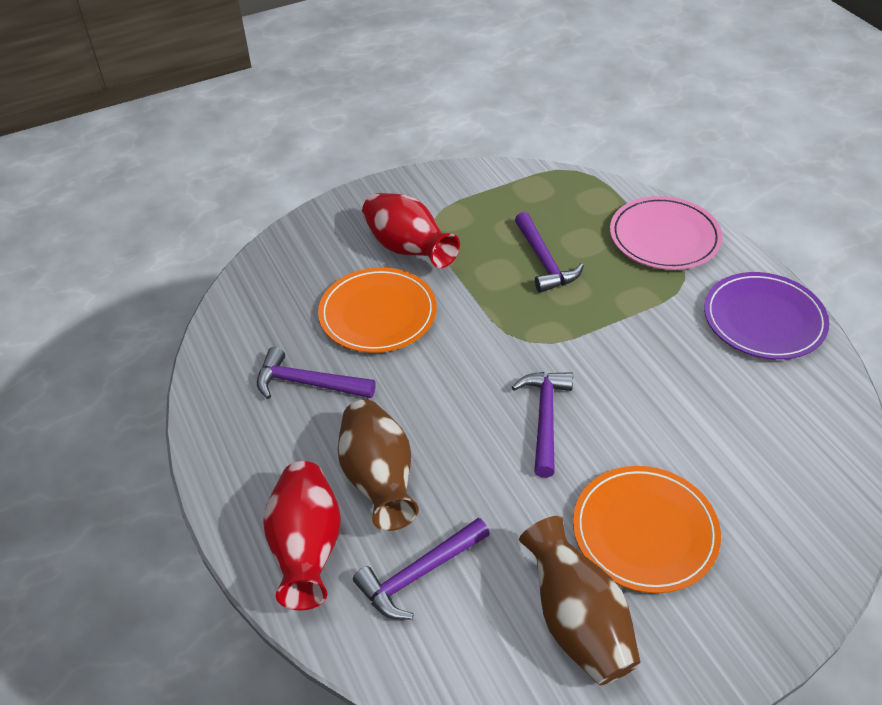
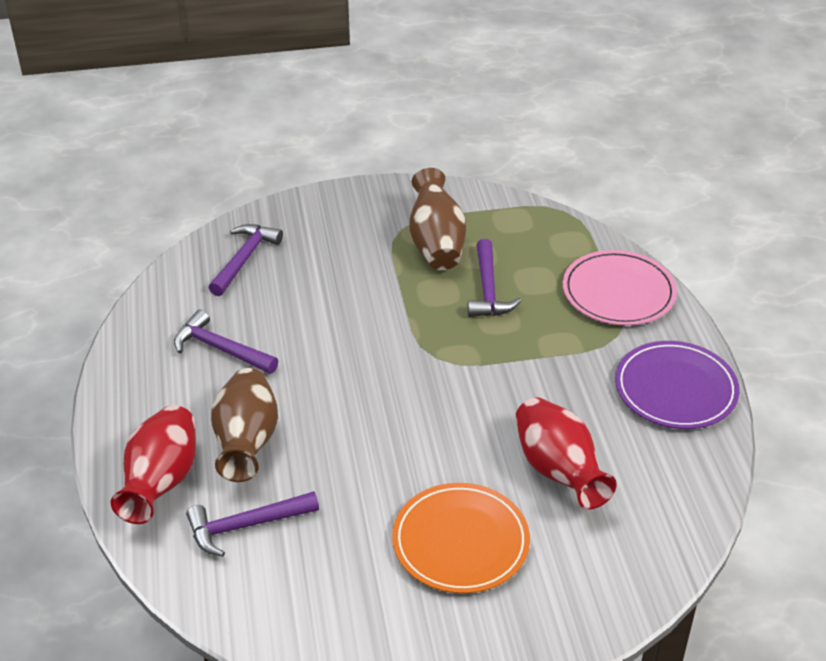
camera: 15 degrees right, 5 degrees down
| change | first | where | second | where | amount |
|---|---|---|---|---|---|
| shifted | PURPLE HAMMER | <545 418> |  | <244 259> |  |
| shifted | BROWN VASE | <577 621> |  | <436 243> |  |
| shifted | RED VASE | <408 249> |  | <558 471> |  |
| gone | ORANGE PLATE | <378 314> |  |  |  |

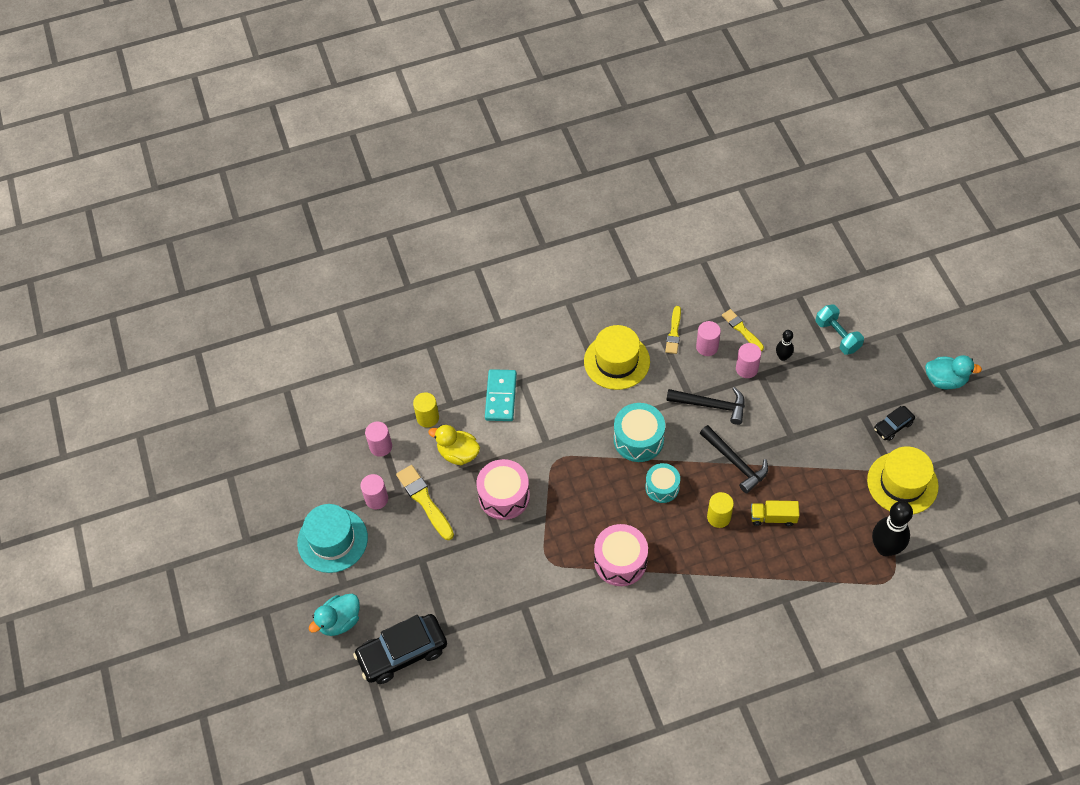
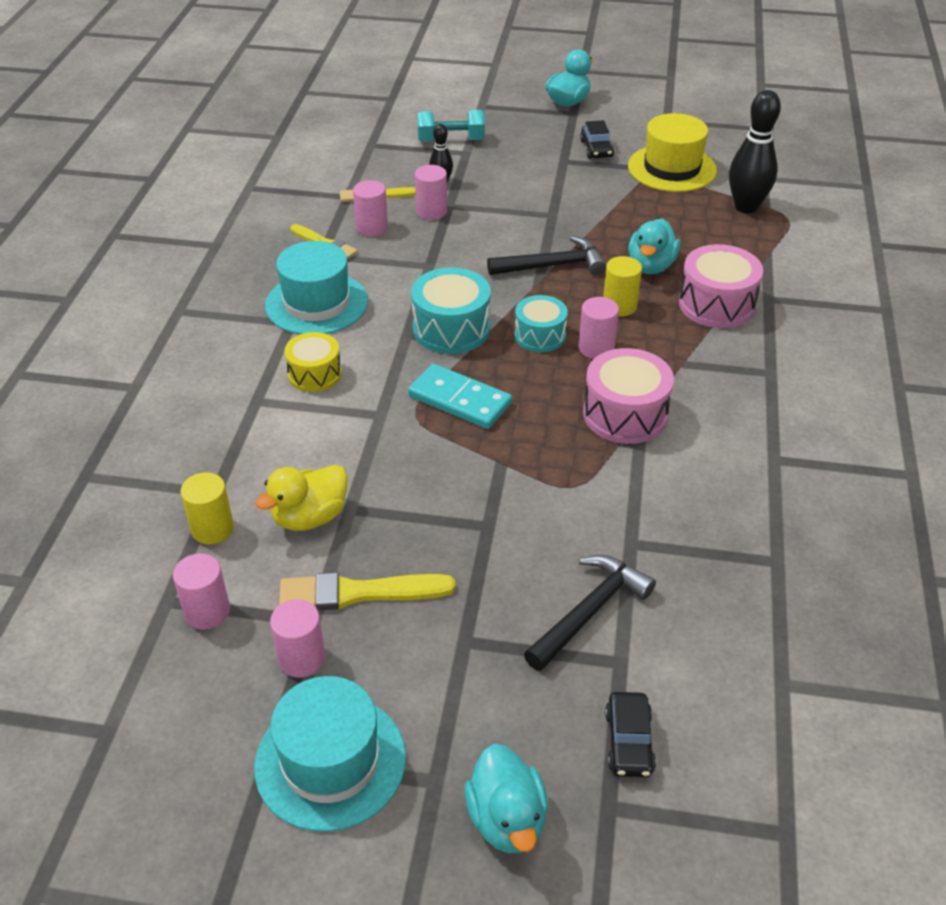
camera: 65 degrees left, 15 degrees down
| change | first | where | second | where | amount |
|---|---|---|---|---|---|
| repainted | YELLOW HAT | <616 361> | TURQUOISE HAT | <316 303> |  |
| new |  |  | YELLOW DRUM | <314 374> |  |
| shifted | TURQUOISE DOMINO | <501 397> |  | <460 400> |  |
| shifted | BLACK HAMMER | <711 405> |  | <589 611> |  |
| new |  |  | PINK CYLINDER | <596 348> |  |
| scaled | BLACK CAR | <402 653> |  | <629 742> | x0.51 |
| swapped | YELLOW TRUCK | <773 517> | TURQUOISE DUCK | <651 266> |  |
| shifted | PINK DRUM | <504 496> |  | <716 304> |  |

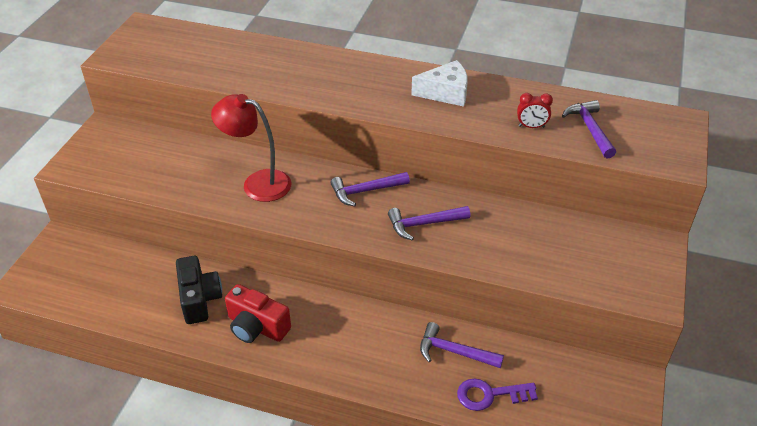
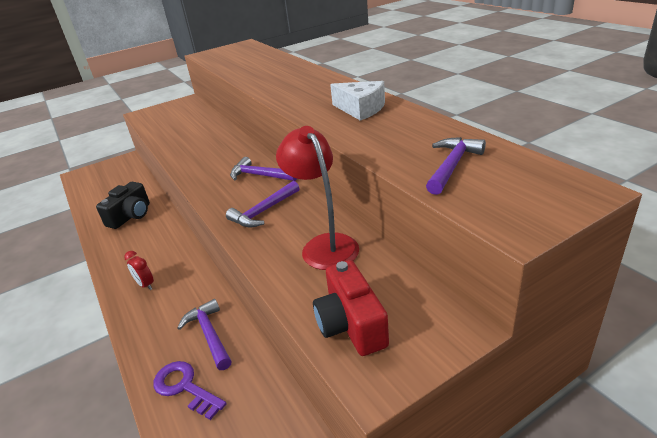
camera: 45 degrees right, 10 degrees down
| change | first | where | second | where | amount |
|---|---|---|---|---|---|
| shifted | RED CLOCK | <531 126> |  | <145 285> |  |
| rotated | PURPLE HAMMER | <424 224> |  | <264 211> | 75 degrees counterclockwise |
| shifted | RED LAMP | <257 183> |  | <324 245> |  |
| shifted | RED CAMERA | <257 327> |  | <351 324> |  |

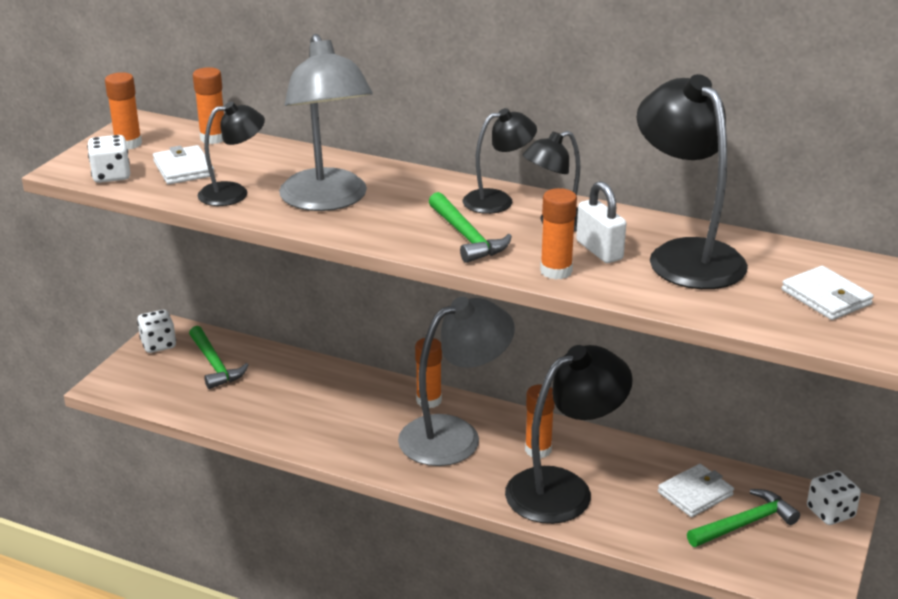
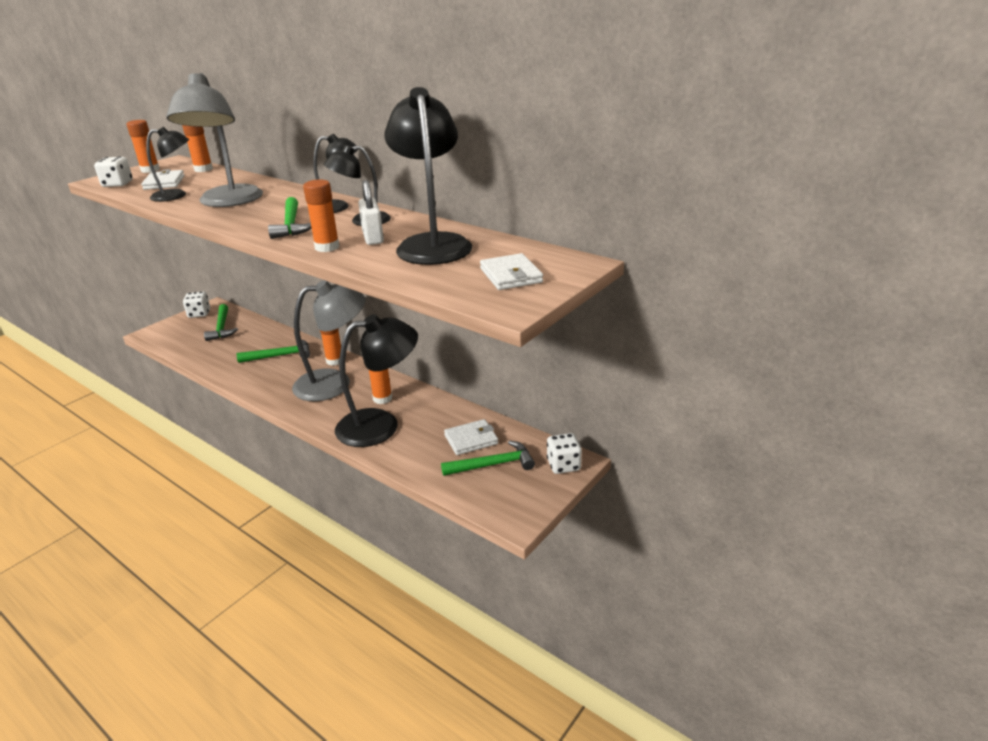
camera: 15 degrees right, 0 degrees up
| change | first | where | second | where | amount |
|---|---|---|---|---|---|
| new |  |  | GREEN HAMMER | <280 356> |  |

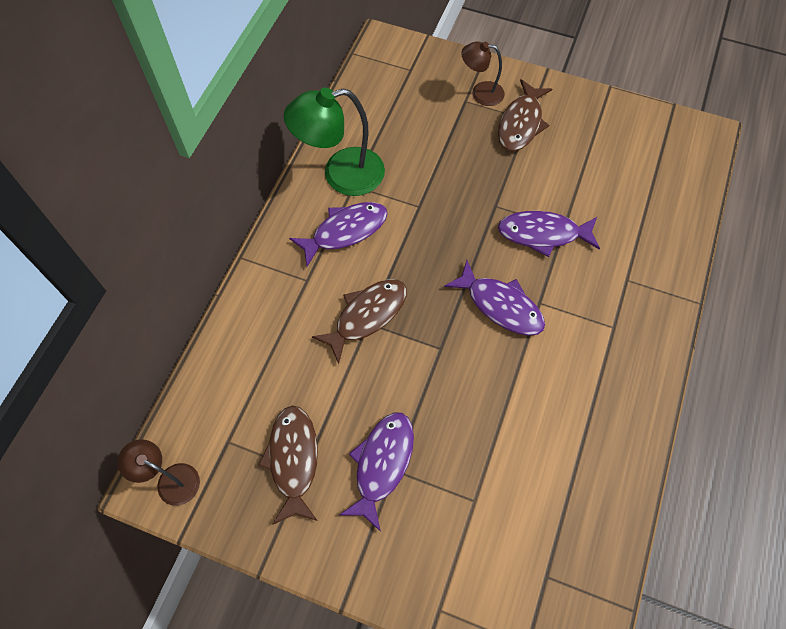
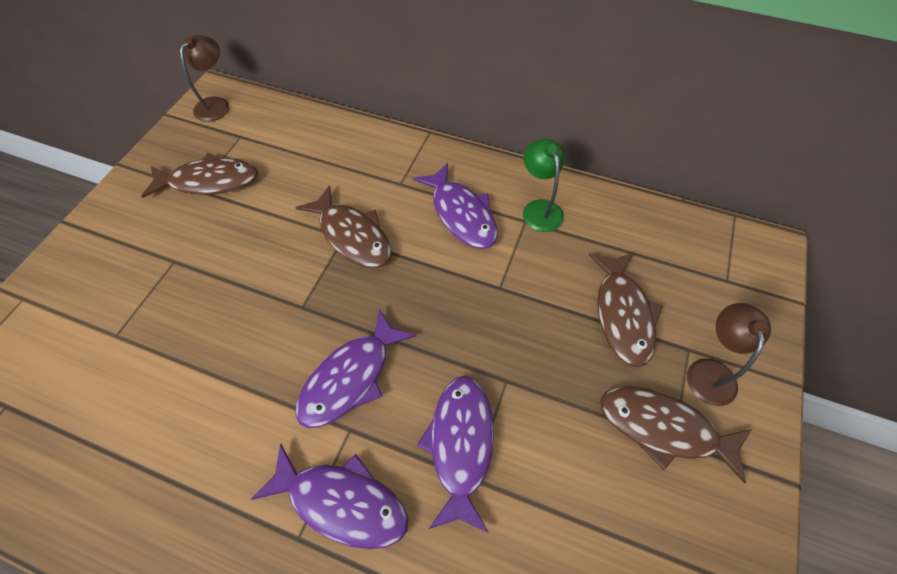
camera: 90 degrees right, 5 degrees down
| change | first | where | second | where | amount |
|---|---|---|---|---|---|
| shifted | PURPLE FISH | <382 464> |  | <341 501> |  |
| scaled | GREEN LAMP | <341 175> |  | <539 208> | x0.57 |
| new |  |  | BROWN FISH | <622 314> |  |

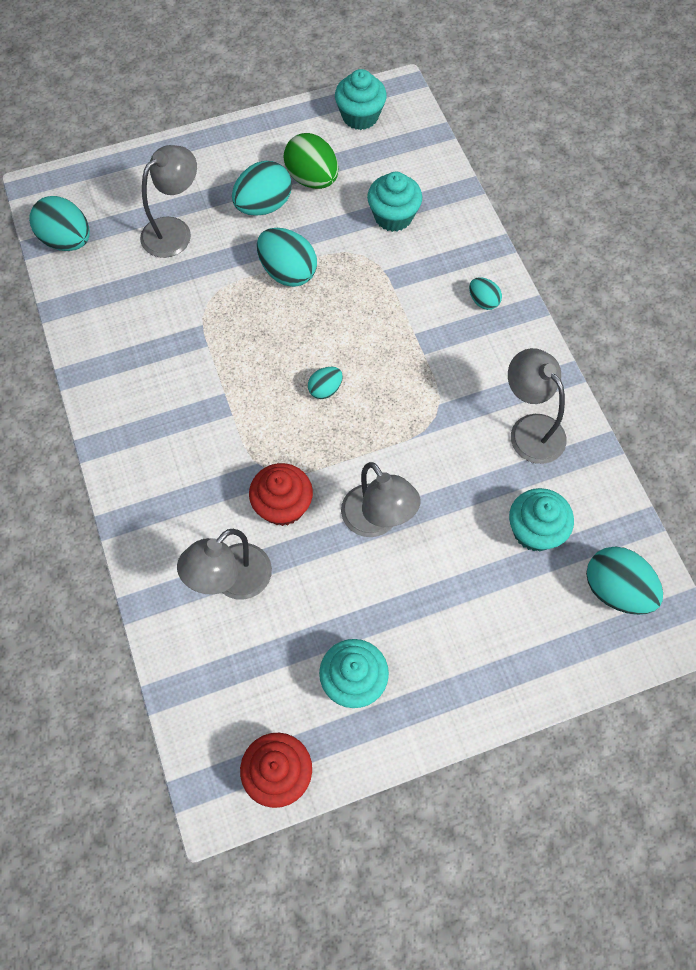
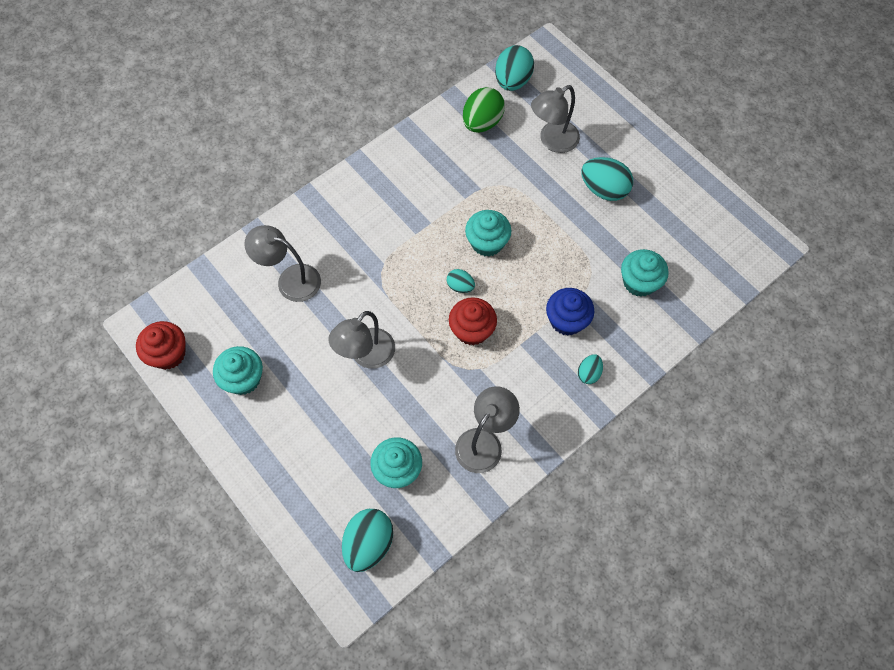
camera: 70 degrees right, 0 degrees up
| change | first | where | second | where | amount |
|---|---|---|---|---|---|
| shifted | RED CUPCAKE | <283 505> |  | <472 330> |  |
| shifted | GREEN EGG | <312 179> |  | <482 122> |  |
| shifted | TURQUOISE CUPCAKE | <360 116> |  | <487 242> |  |
| rotated | GREY LAMP | <174 231> |  | <552 141> | 120 degrees clockwise |
| new |  |  | BLUE CUPCAKE | <566 320> |  |
| gone | TURQUOISE EGG | <288 272> |  |  |  |

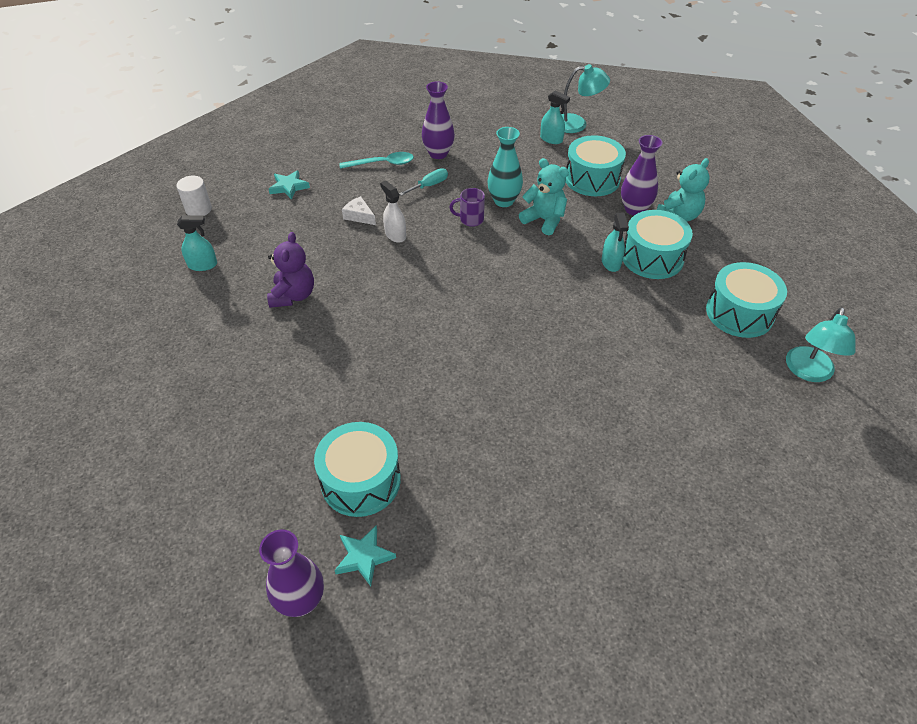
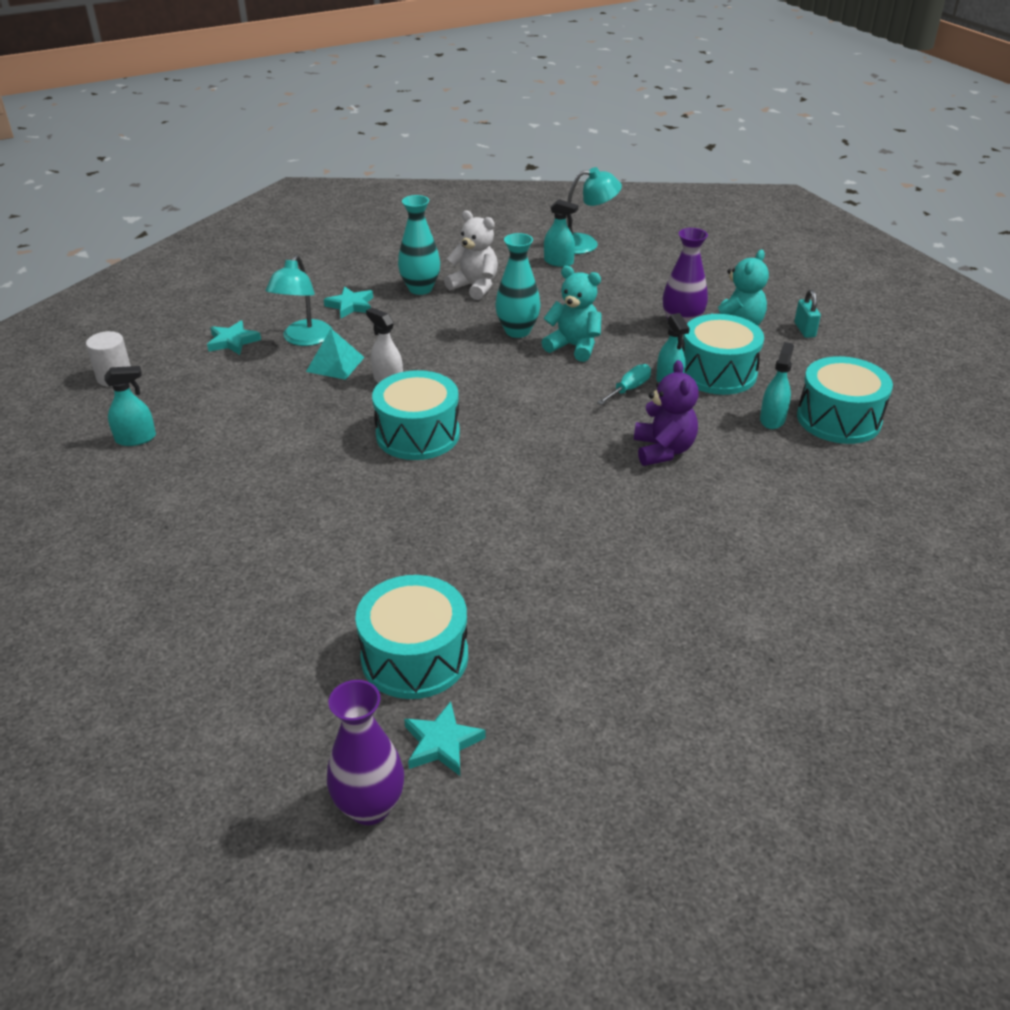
camera: 10 degrees left, 10 degrees down
| change | first | where | second | where | amount |
|---|---|---|---|---|---|
| shifted | TURQUOISE LAMP | <808 372> |  | <304 339> |  |
| swapped | WHITE CHEESE | <359 216> | TURQUOISE PYRAMID | <335 364> |  |
| swapped | TURQUOISE SPOON | <382 164> | TURQUOISE STAR | <350 305> |  |
| shifted | TURQUOISE DRUM | <592 179> |  | <418 434> |  |
| repainted | PURPLE VASE | <438 154> | TURQUOISE VASE | <420 289> |  |
| new |  |  | WHITE TEDDY BEAR | <474 287> |  |
| shifted | TURQUOISE SCREWDRIVER | <429 185> |  | <629 389> |  |
| shifted | PURPLE TEDDY BEAR | <293 295> |  | <663 450> |  |
| new |  |  | TURQUOISE SPRAY BOTTLE | <772 419> |  |
| new |  |  | TURQUOISE PADLOCK | <804 330> |  |
| gone | PURPLE MUG | <470 219> |  |  |  |

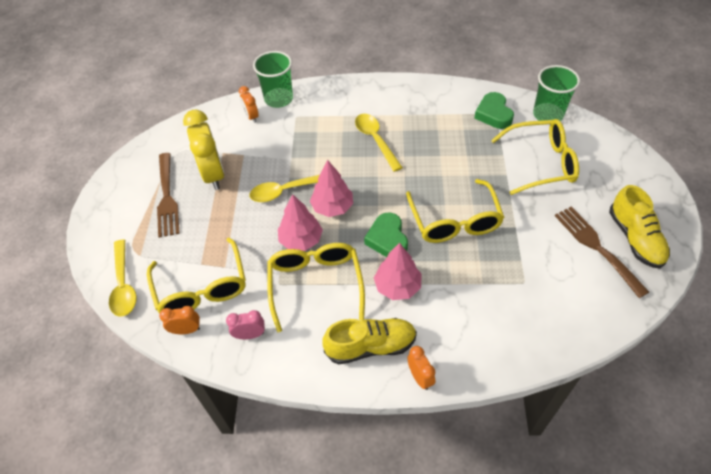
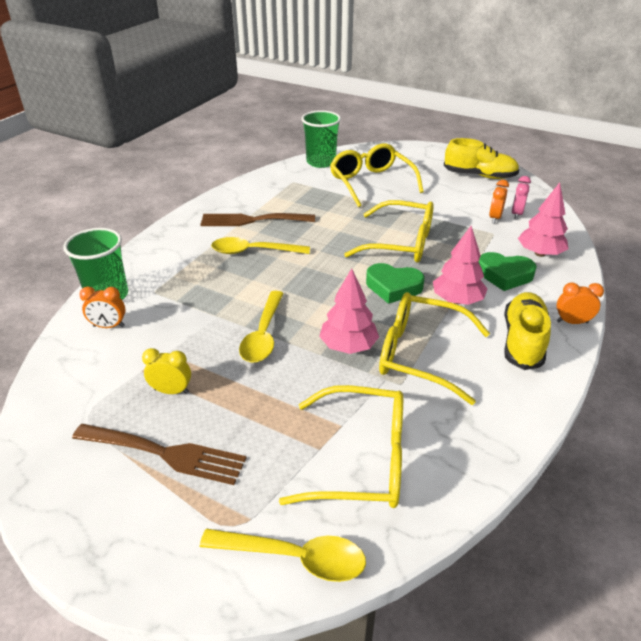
camera: 65 degrees left, 15 degrees down
| change | first | where | second | where | amount |
|---|---|---|---|---|---|
| scaled | YELLOW CLOCK | <213 174> |  | <171 391> | x0.50 |
| shifted | BROWN FORK | <596 247> |  | <252 220> |  |
| rotated | YELLOW GLASSES | <541 163> |  | <371 183> | 45 degrees counterclockwise |
| shifted | GREEN HEART | <493 114> |  | <504 275> |  |
| shifted | ORANGE CLOCK | <186 330> |  | <495 218> |  |
| shifted | PINK CLOCK | <250 335> |  | <516 214> |  |
| shifted | PINK TREE | <332 207> |  | <540 253> |  |

